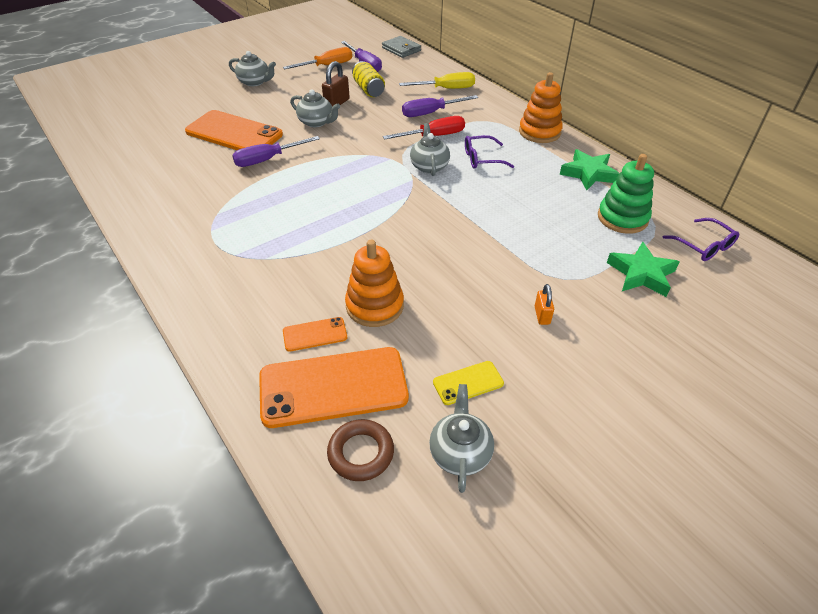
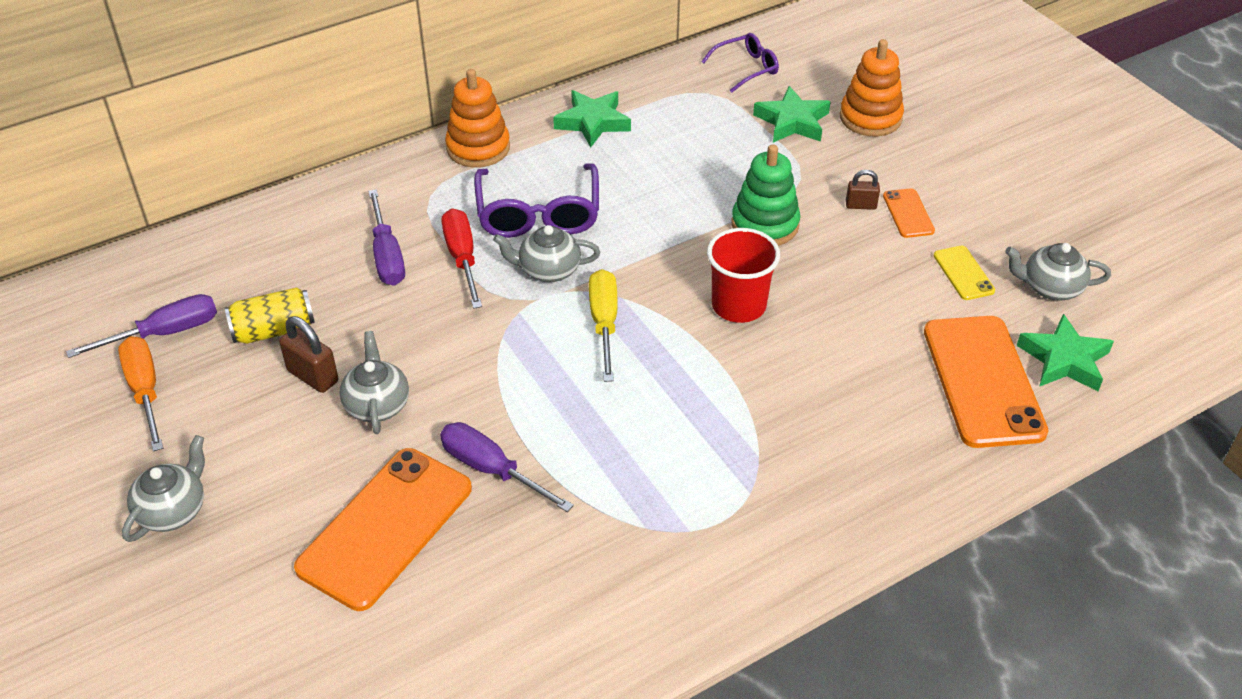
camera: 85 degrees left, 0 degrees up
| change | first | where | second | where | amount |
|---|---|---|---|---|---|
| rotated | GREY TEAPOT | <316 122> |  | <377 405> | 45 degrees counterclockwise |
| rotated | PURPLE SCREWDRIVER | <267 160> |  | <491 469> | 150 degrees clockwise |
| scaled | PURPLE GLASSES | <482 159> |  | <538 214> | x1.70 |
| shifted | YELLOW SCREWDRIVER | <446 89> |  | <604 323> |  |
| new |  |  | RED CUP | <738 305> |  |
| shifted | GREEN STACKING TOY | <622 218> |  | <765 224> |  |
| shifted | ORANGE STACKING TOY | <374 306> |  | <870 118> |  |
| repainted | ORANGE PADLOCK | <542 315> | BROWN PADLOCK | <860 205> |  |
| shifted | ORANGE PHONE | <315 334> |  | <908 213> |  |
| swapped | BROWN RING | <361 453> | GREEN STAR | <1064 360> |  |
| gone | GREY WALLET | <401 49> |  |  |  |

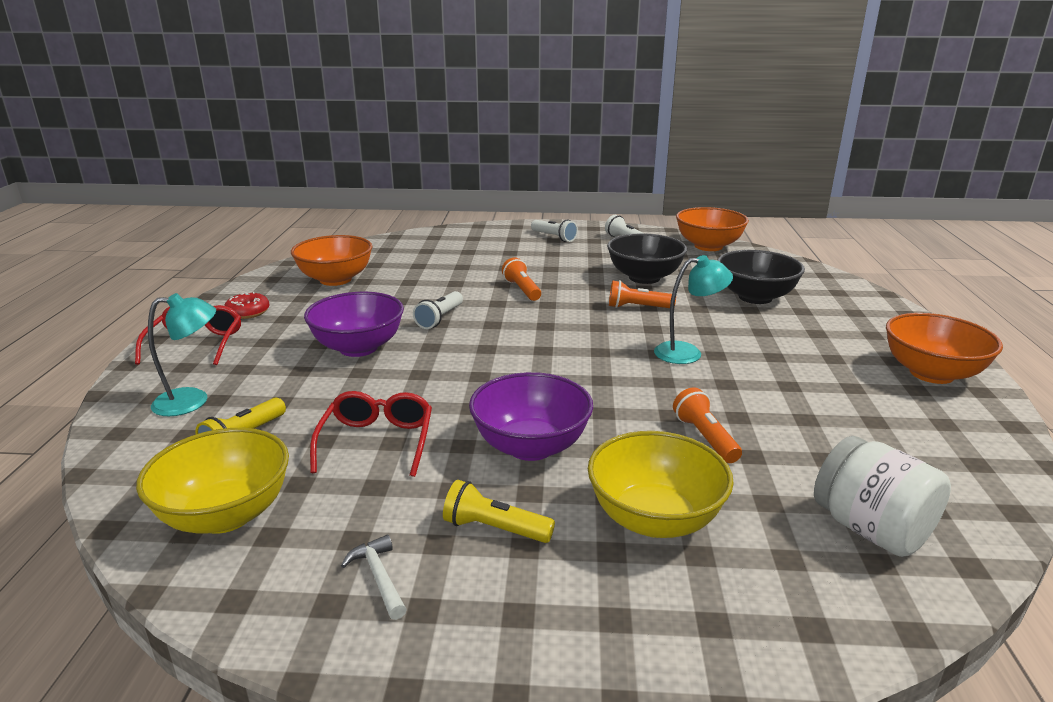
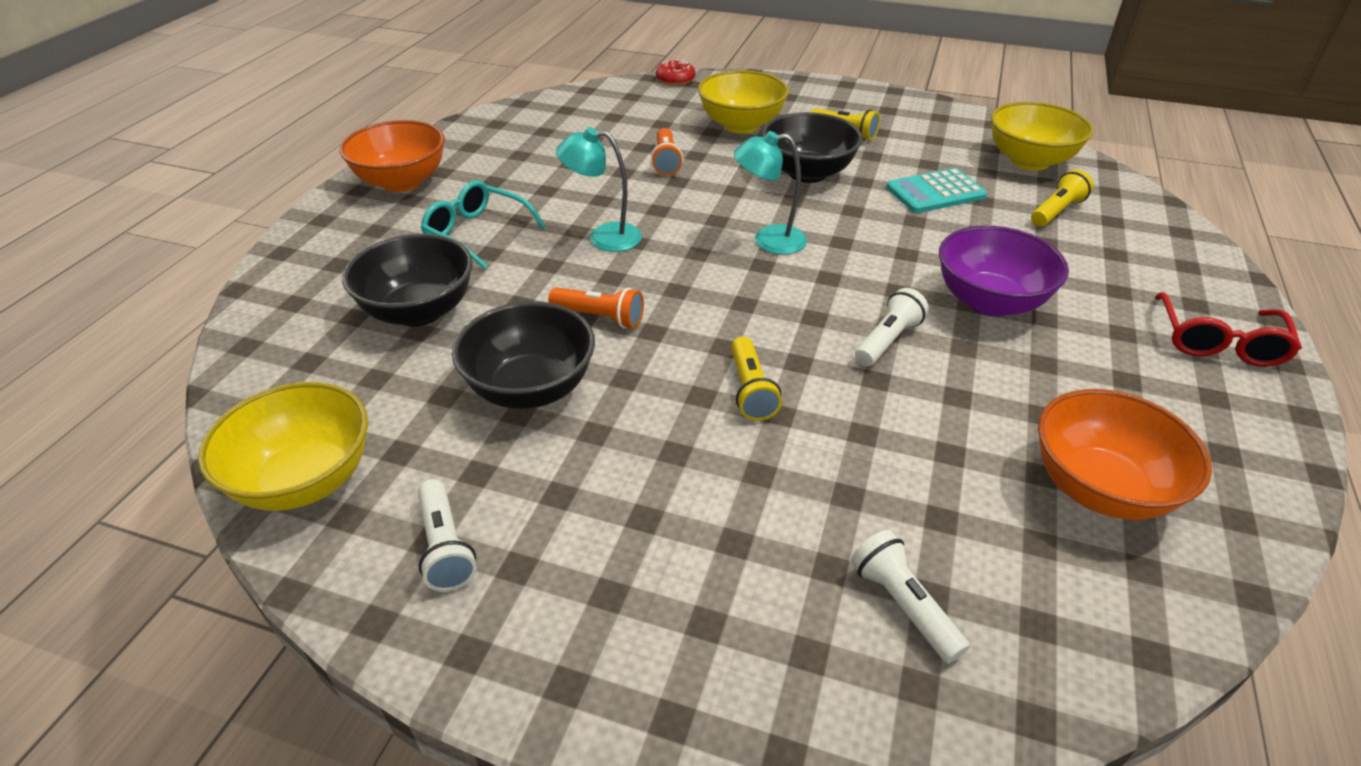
camera: 165 degrees left, 15 degrees up
| change | first | where | second | where | amount |
|---|---|---|---|---|---|
| repainted | ORANGE BOWL | <708 246> | YELLOW BOWL | <305 480> |  |
| new |  |  | TURQUOISE GLASSES | <477 233> |  |
| shifted | RED DONUT | <248 312> |  | <675 80> |  |
| repainted | ORANGE FLASHLIGHT | <522 290> | YELLOW FLASHLIGHT | <751 390> |  |
| shifted | TURQUOISE LAMP | <192 401> |  | <768 240> |  |
| repainted | PURPLE BOWL | <531 446> | BLACK BOWL | <807 173> |  |
| shifted | WHITE FLASHLIGHT | <554 237> |  | <903 605> |  |
| swapped | RED GLASSES | <377 442> | TURQUOISE CALCULATOR | <935 192> |  |
| gone | WHITE HAMMER | <379 577> |  |  |  |
| gone | WHITE JAR | <871 529> |  |  |  |

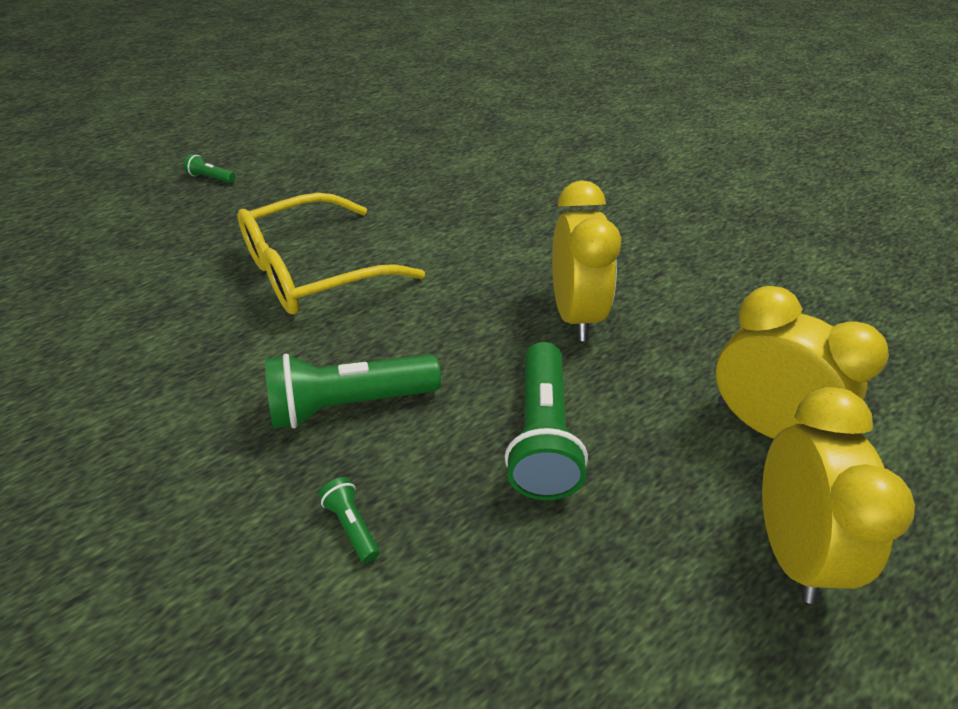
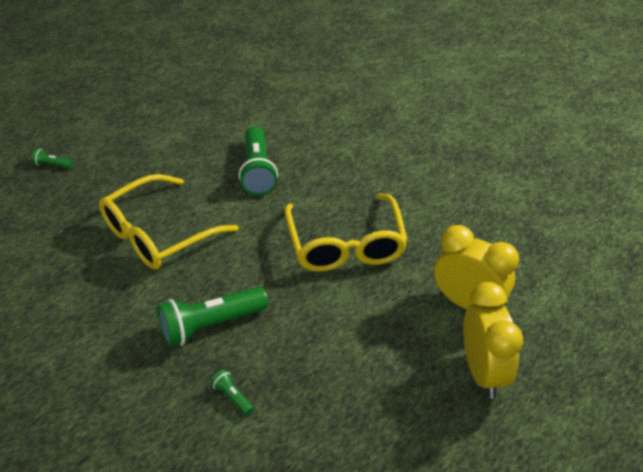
camera: 10 degrees left, 0 degrees up
| change | first | where | second | where | amount |
|---|---|---|---|---|---|
| shifted | GREEN FLASHLIGHT | <542 436> |  | <257 171> |  |
| swapped | YELLOW CLOCK | <575 315> | YELLOW GLASSES | <345 245> |  |

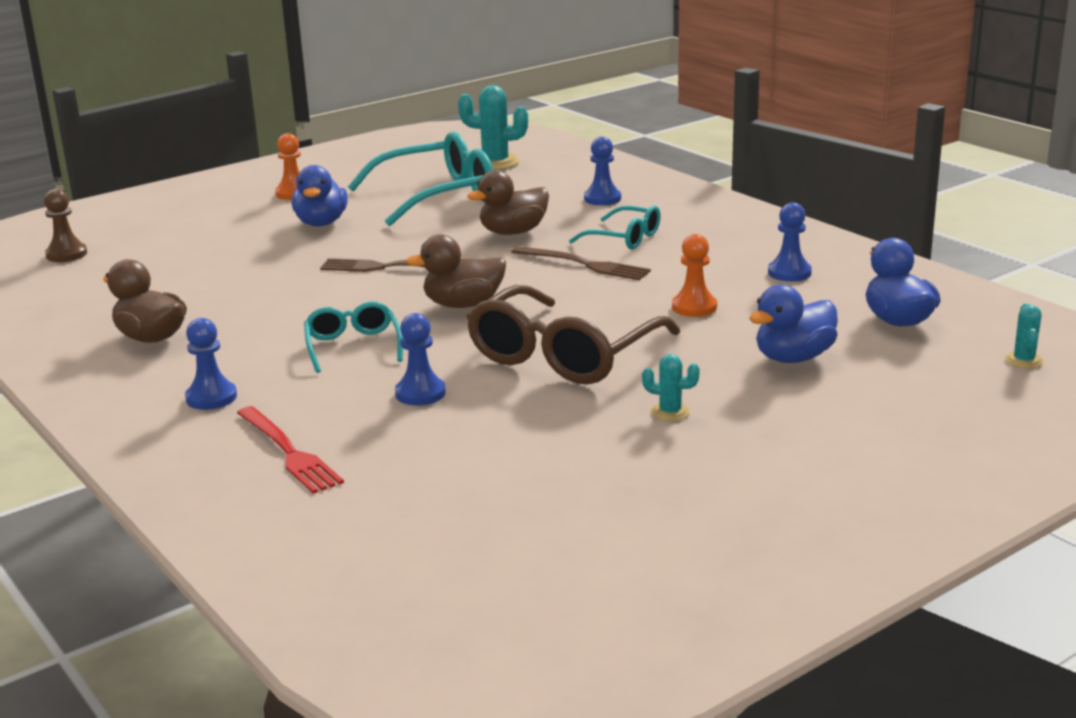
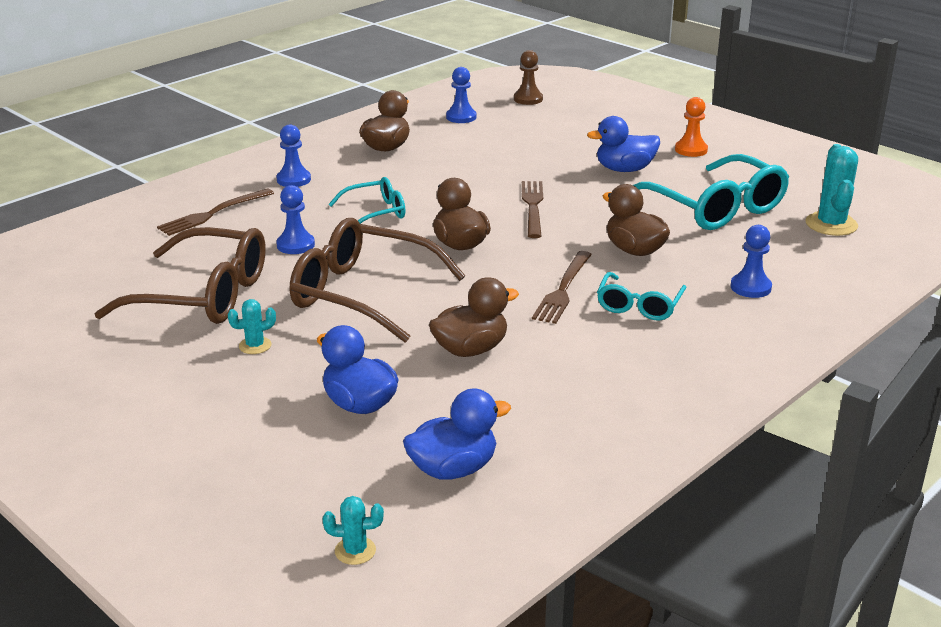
camera: 80 degrees right, 5 degrees up
| change | first | where | second | where | amount |
|---|---|---|---|---|---|
| new |  |  | BROWN GLASSES | <203 295> |  |
| repainted | RED FORK | <288 452> | BROWN FORK | <213 213> |  |
| rotated | TURQUOISE CACTUS | <670 412> |  | <255 346> | 60 degrees clockwise |
| swapped | ORANGE PAWN | <694 307> | BROWN DUCK | <470 349> |  |
| shifted | BLUE PAWN | <789 273> |  | <461 117> |  |

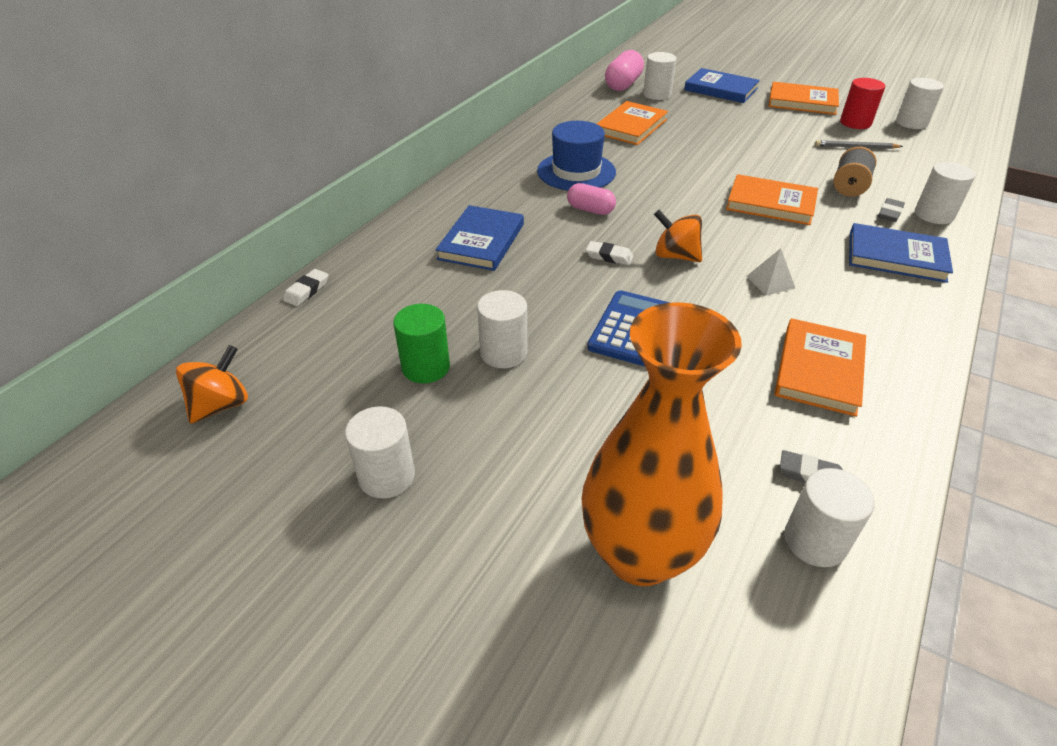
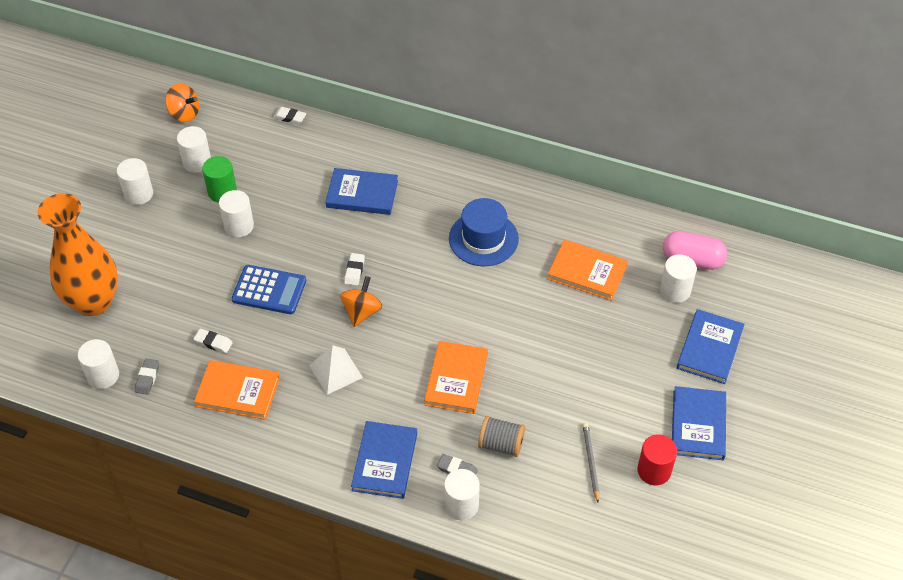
camera: 80 degrees right, 10 degrees up
| change | first | where | second | where | amount |
|---|---|---|---|---|---|
| shifted | WHITE CYLINDER | <911 123> |  | <197 162> |  |
| new |  |  | WHITE ERASER | <213 342> |  |
| scaled | WHITE PYRAMID | <770 282> |  | <335 371> | x1.52 |
| repainted | ORANGE BOOK | <802 102> | BLUE BOOK | <698 425> |  |
| gone | PINK CAPSULE | <590 210> |  |  |  |

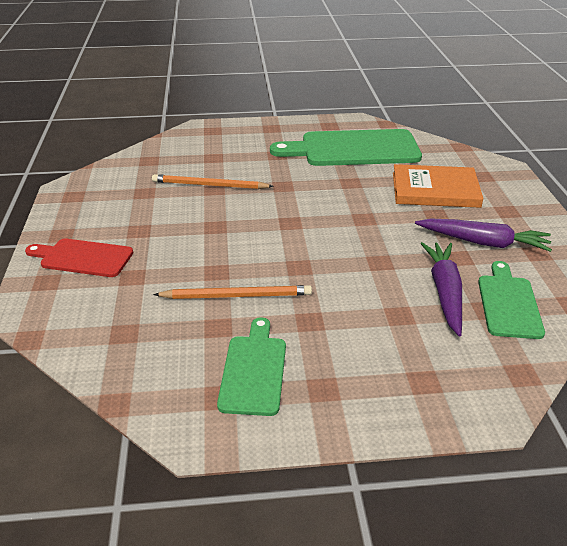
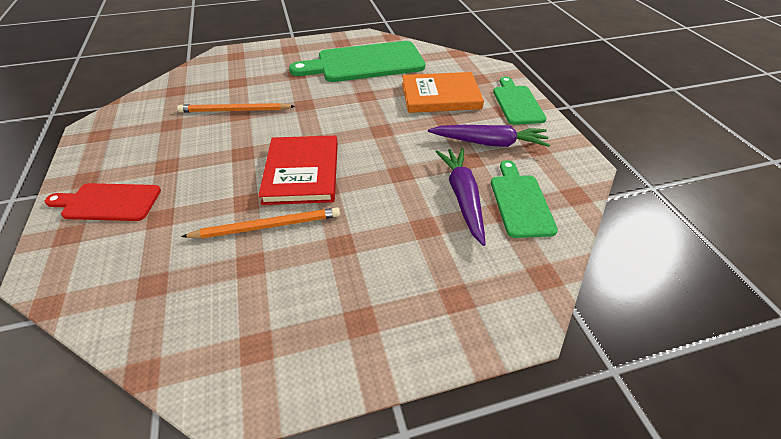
camera: 10 degrees left, 10 degrees up
| change | first | where | second | where | amount |
|---|---|---|---|---|---|
| new |  |  | RED BOOK | <302 172> |  |
| shifted | GREEN CUTTING BOARD | <253 370> |  | <517 103> |  |

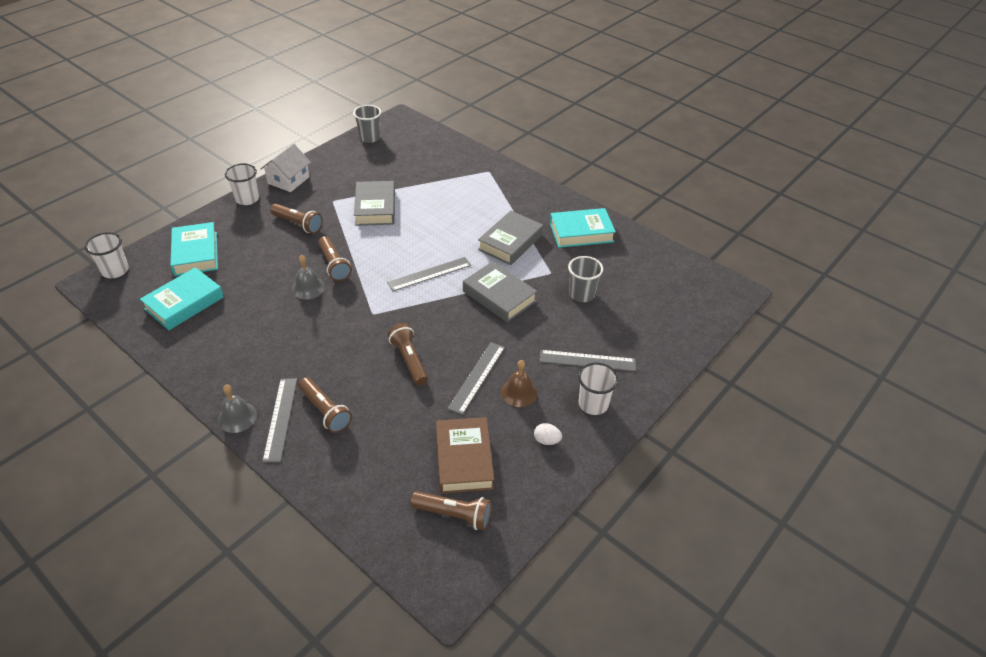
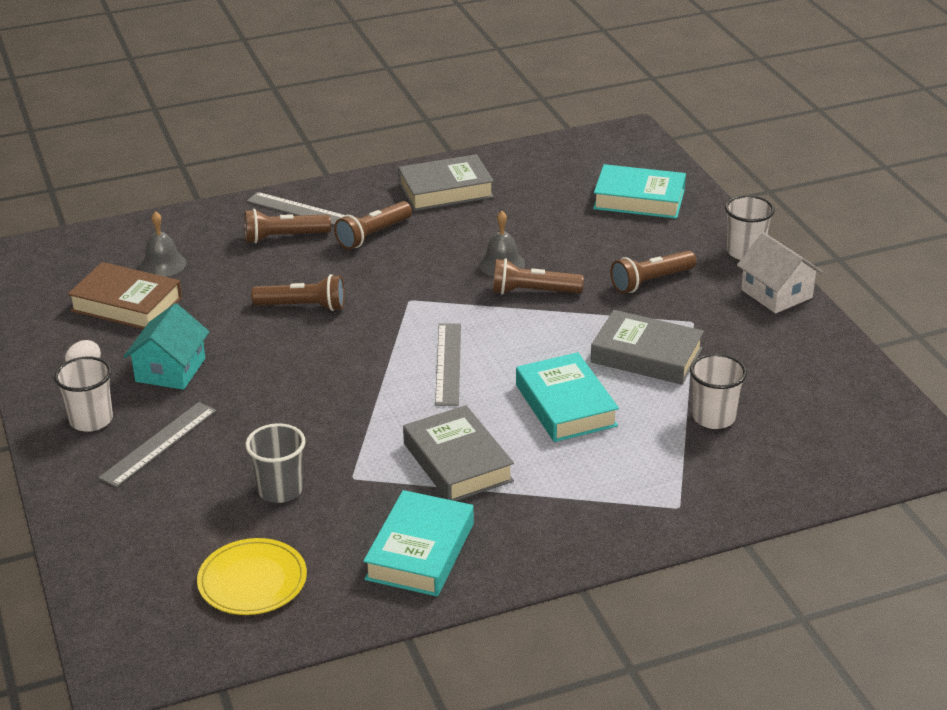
camera: 120 degrees right, 10 degrees down
| change | first | where | second | where | amount |
|---|---|---|---|---|---|
| swapped | BROWN BELL | <519 392> | TURQUOISE HOUSE | <170 370> |  |
| shifted | GREY BELL | <237 417> |  | <163 264> |  |
| new |  |  | YELLOW PLATE | <252 580> |  |
| shifted | BROWN FLASHLIGHT | <454 515> |  | <373 235> |  |
| shifted | GREY BOOK | <499 296> |  | <446 190> |  |
| shifted | TURQUOISE BOOK | <184 303> |  | <566 405> |  |
| shifted | WHITE CUP | <115 271> |  | <713 417> |  |
| gone | GREY CUP | <369 138> |  |  |  |
| gone | GREY RULER | <477 377> |  |  |  |

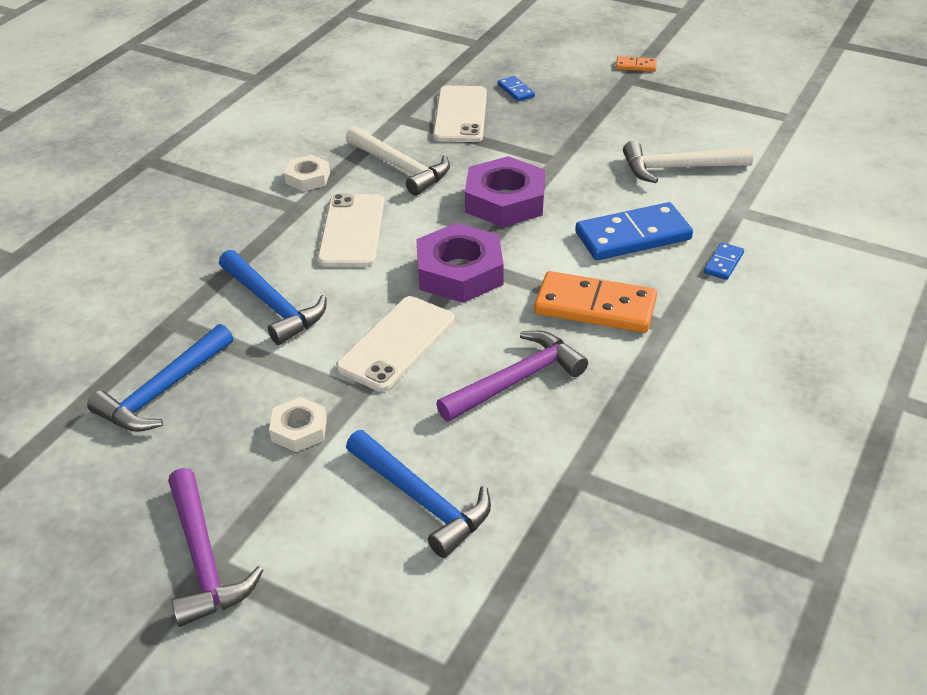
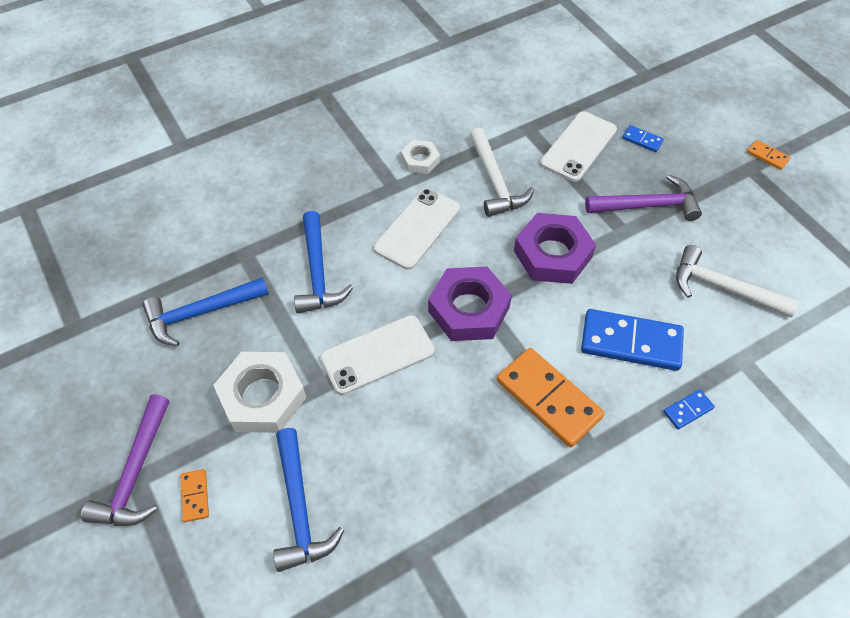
camera: 30 degrees right, 15 degrees up
| change | first | where | second | where | amount |
|---|---|---|---|---|---|
| new |  |  | ORANGE DOMINO | <195 496> |  |
| scaled | WHITE NUT | <299 429> |  | <262 397> | x1.84 |
| shifted | PURPLE HAMMER | <516 380> |  | <647 206> |  |
| rotated | BLUE DOMINO | <516 91> |  | <642 140> | 60 degrees counterclockwise |

